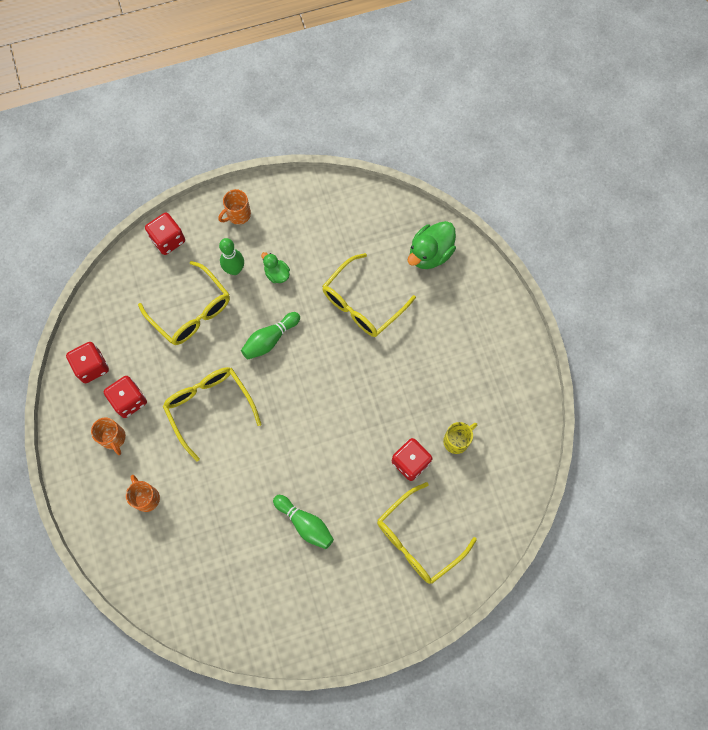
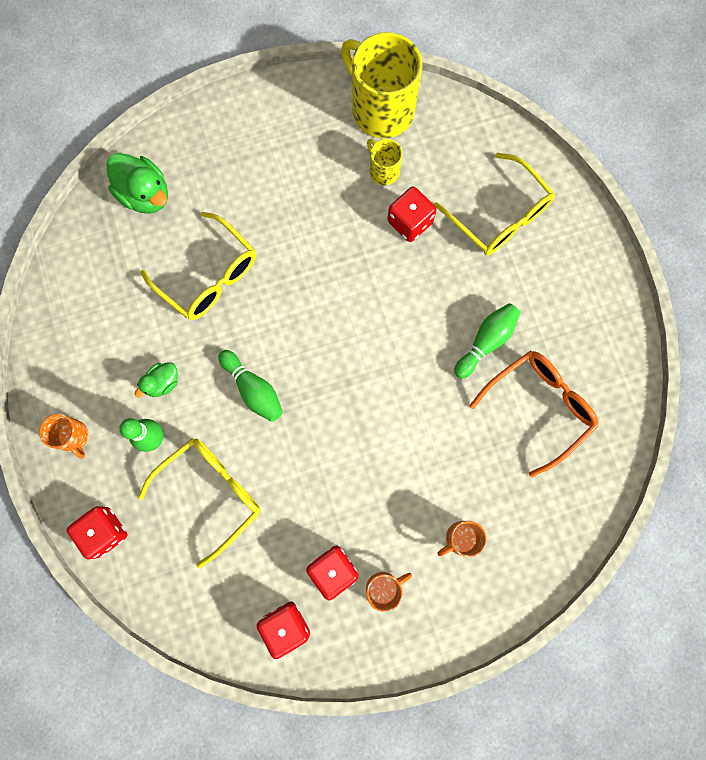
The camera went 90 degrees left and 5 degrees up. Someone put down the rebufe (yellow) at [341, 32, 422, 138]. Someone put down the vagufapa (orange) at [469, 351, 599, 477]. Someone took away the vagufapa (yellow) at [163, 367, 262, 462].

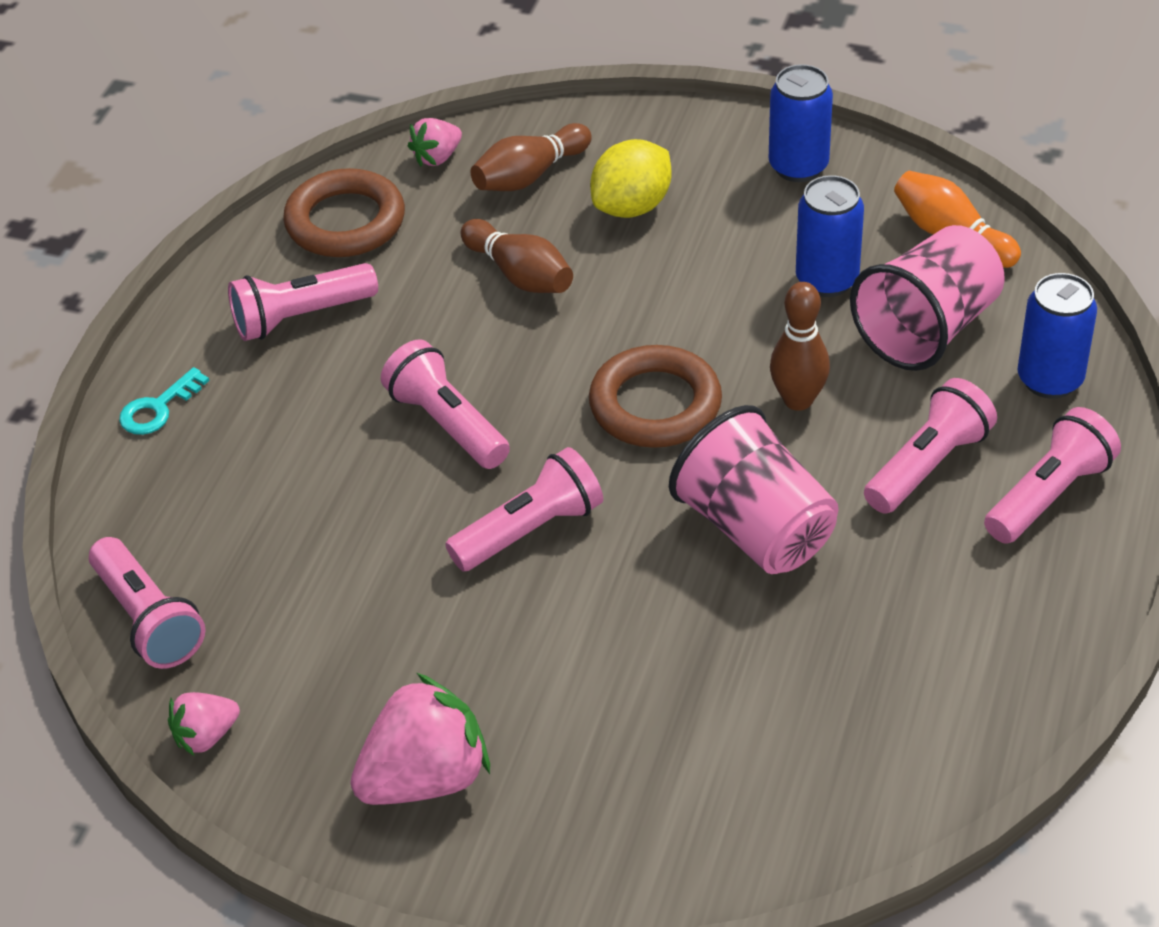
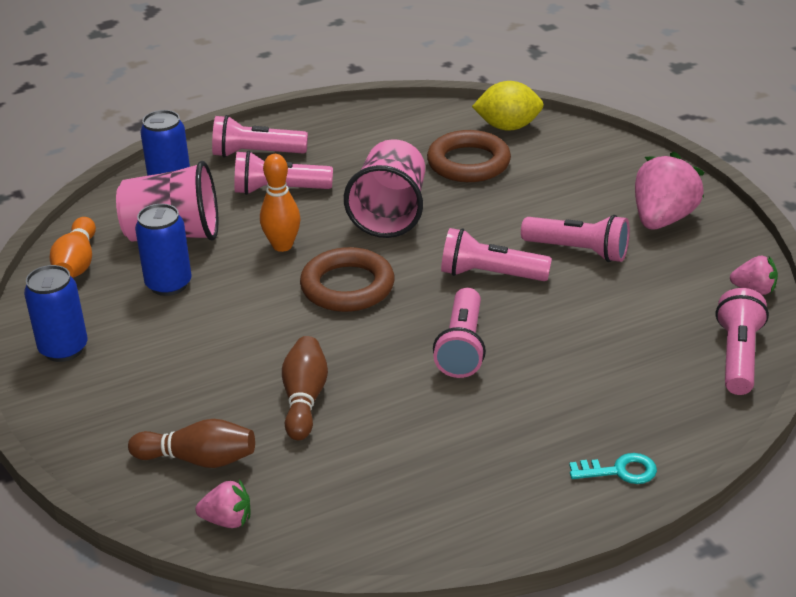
The camera went 135 degrees left and 10 degrees down. Someone repainted the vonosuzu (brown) at [770, 282, 830, 411], which became the vonosuzu (orange) at [260, 154, 301, 252]. Someone carried the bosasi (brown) from [283, 168, 405, 257] to [427, 130, 511, 182]. Someone carried the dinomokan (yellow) from [590, 139, 672, 218] to [472, 81, 544, 131]. Someone carried the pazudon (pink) from [228, 263, 378, 341] to [521, 215, 630, 262]. Someone rotated the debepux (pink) at [350, 673, 490, 805] by 105 degrees clockwise.

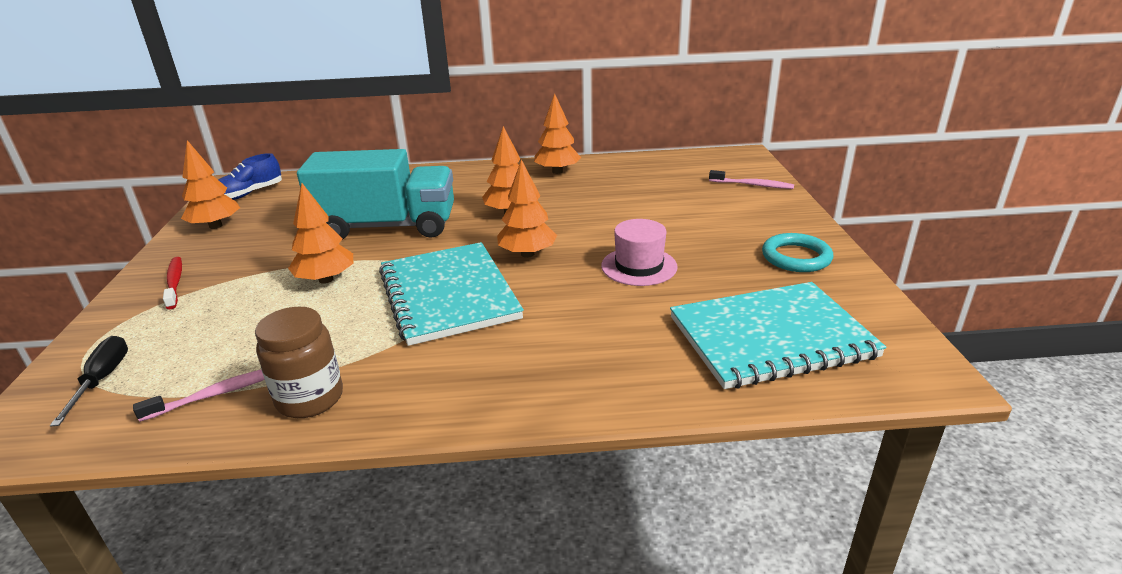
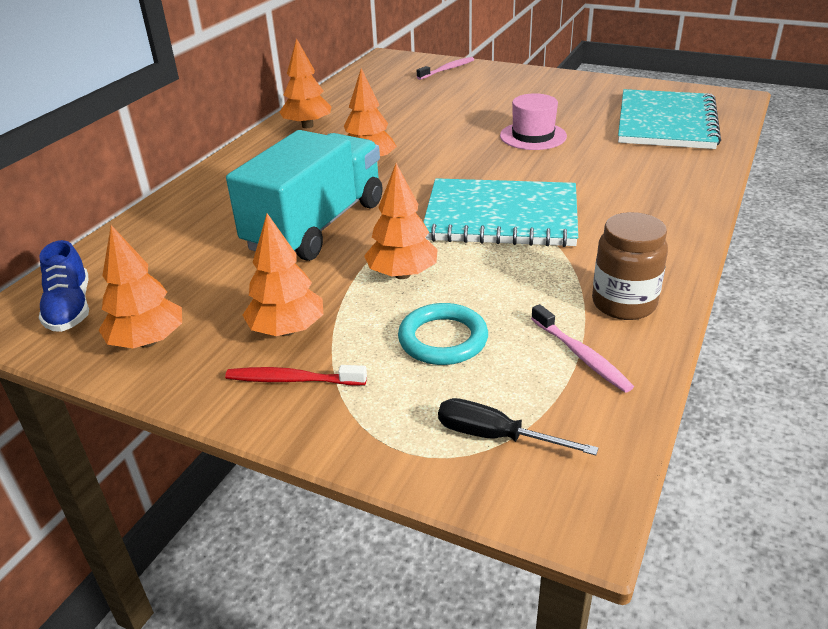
The camera went 60 degrees left and 5 degrees up. Someone carried the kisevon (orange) from [497, 159, 557, 258] to [243, 213, 323, 336]. Someone carried the bosasi (turquoise) from [762, 233, 833, 272] to [398, 303, 488, 365]. Someone rotated the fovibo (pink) at [133, 370, 265, 422] by 150 degrees clockwise.

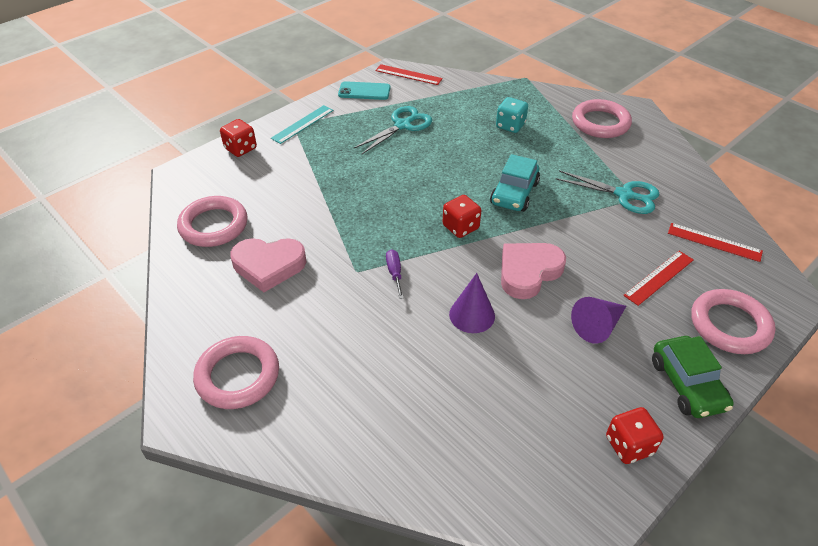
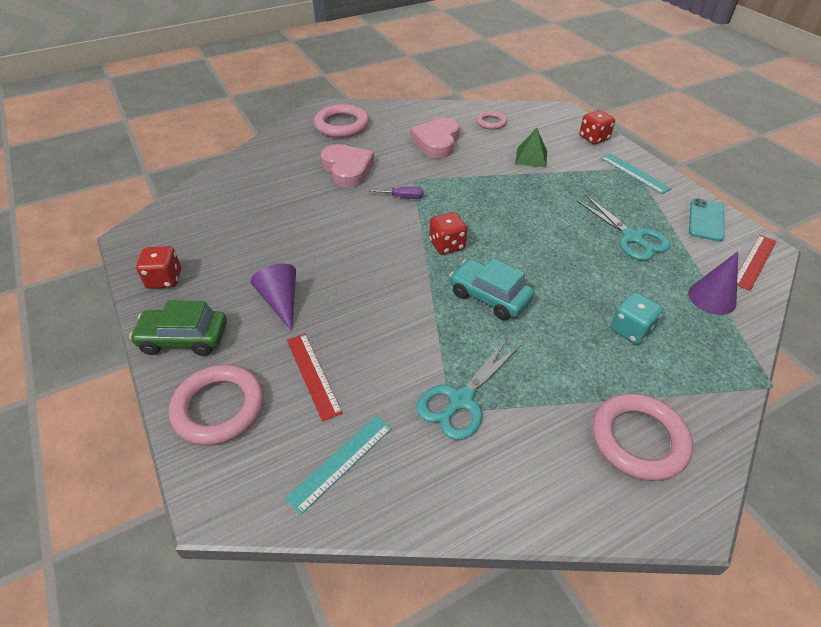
The camera went 105 degrees right and 0 degrees up. Someone repainted the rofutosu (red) at [668, 223, 763, 262], which became the rofutosu (turquoise) at [285, 415, 392, 515]. Someone carried the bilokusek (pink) from [501, 243, 566, 299] to [321, 144, 374, 188]. Someone scaled the bosasi (pink) at [177, 196, 247, 247] by 0.56. Someone put down the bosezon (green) at [515, 128, 547, 168]. Someone carried the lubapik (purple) from [449, 273, 495, 333] to [688, 251, 738, 315].

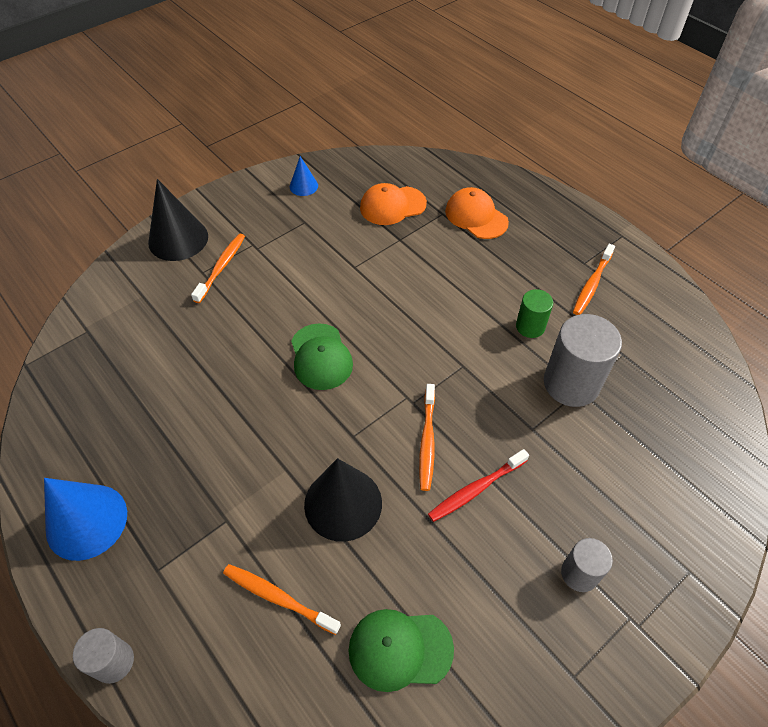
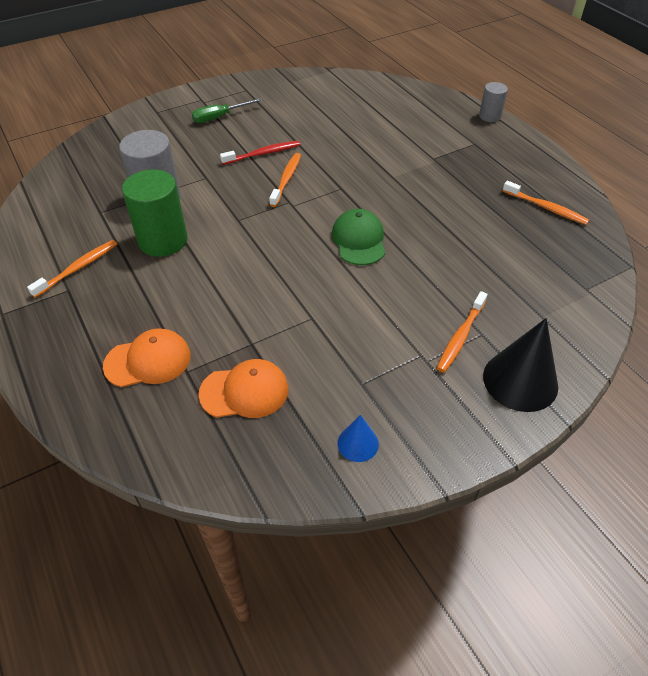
The camera went 170 degrees left and 5 degrees down. Someone rotated the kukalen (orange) at [445, 187, 509, 239] by 75 degrees counterclockwise. Someone scaled the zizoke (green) at [516, 289, 553, 338] by 1.80. Someone swapped the zizoke (grey) at [561, 538, 613, 592] for the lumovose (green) at [192, 98, 262, 123]. Someone carried the fovibo (orange) from [223, 564, 341, 635] to [503, 181, 589, 225]. Someone took away the lubapik (blue) at [44, 478, 127, 561]. Someone took away the lubapik (black) at [304, 458, 382, 542]. Someone took away the kukalen (green) at [348, 609, 454, 692].

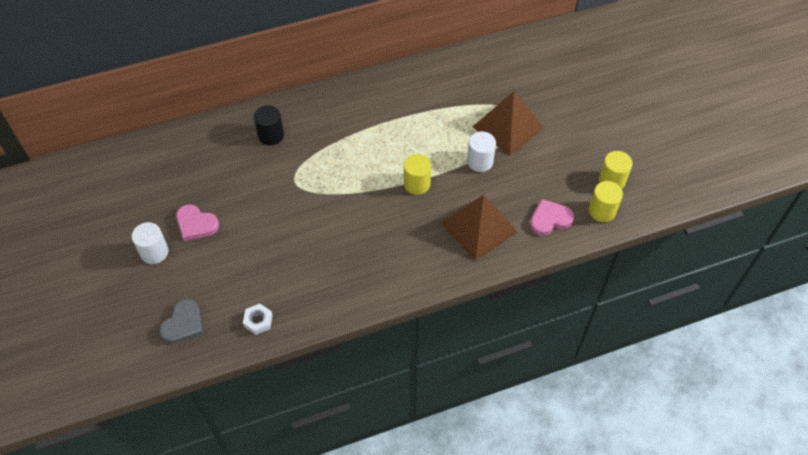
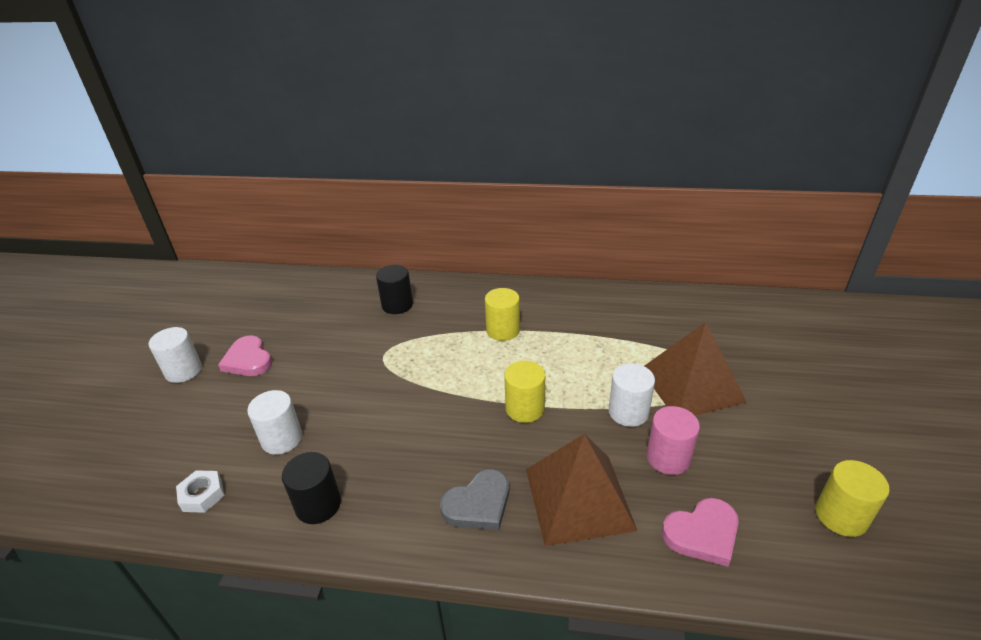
The camera went 30 degrees right and 20 degrees down. Someone put down the zizoke (white) at [247, 390, 302, 455]. Someone put down the zizoke (black) at [282, 452, 341, 524]. Someone carried the bilokusek (grey) from [159, 299, 203, 344] to [440, 469, 509, 530]. Someone carried the zizoke (yellow) from [589, 181, 623, 222] to [485, 288, 520, 341]. Someone put down the zizoke (pink) at [647, 406, 700, 475]. Someone rotated the bilokusek (pink) at [530, 199, 574, 236] by 150 degrees clockwise.

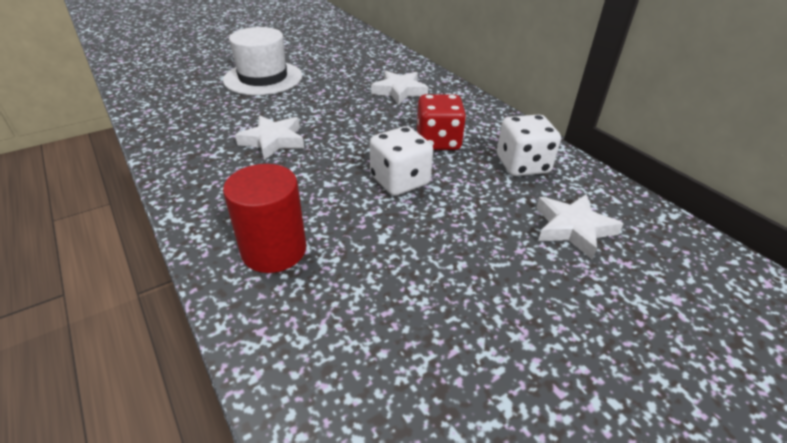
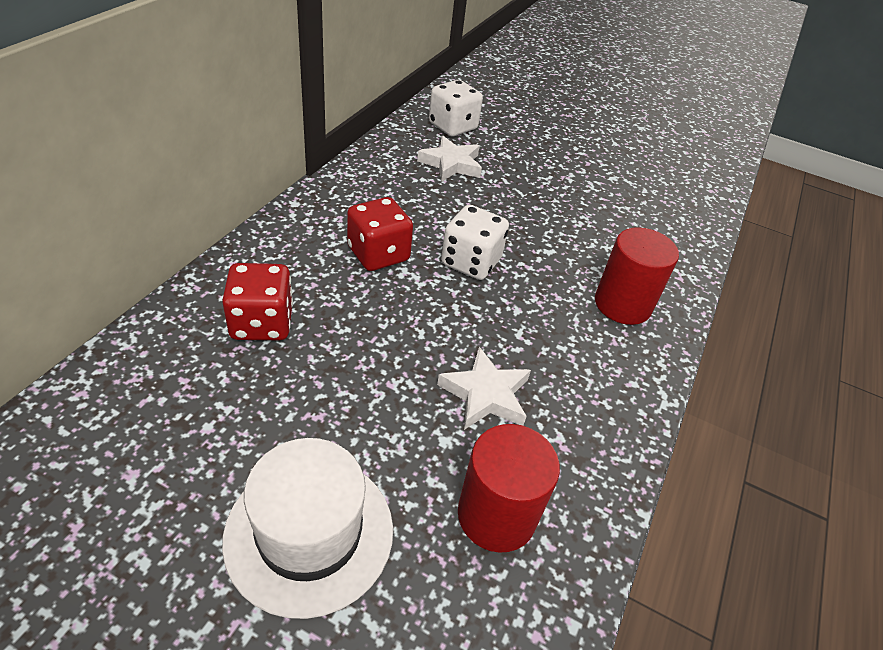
The camera went 125 degrees left and 5 degrees up. Someone swapped the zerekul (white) at [371, 71, 428, 105] for the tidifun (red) at [222, 263, 293, 340]. Someone carried the tidifun (white) from [497, 114, 561, 176] to [429, 80, 483, 136]. Someone put down the zizoke (red) at [458, 424, 560, 553].

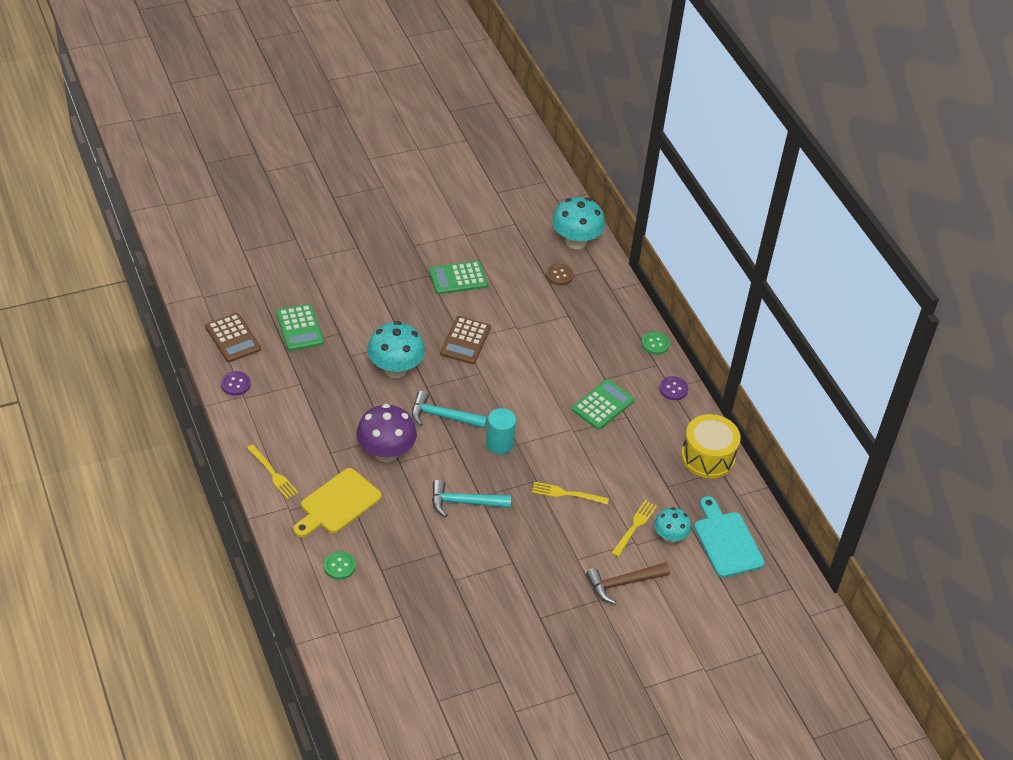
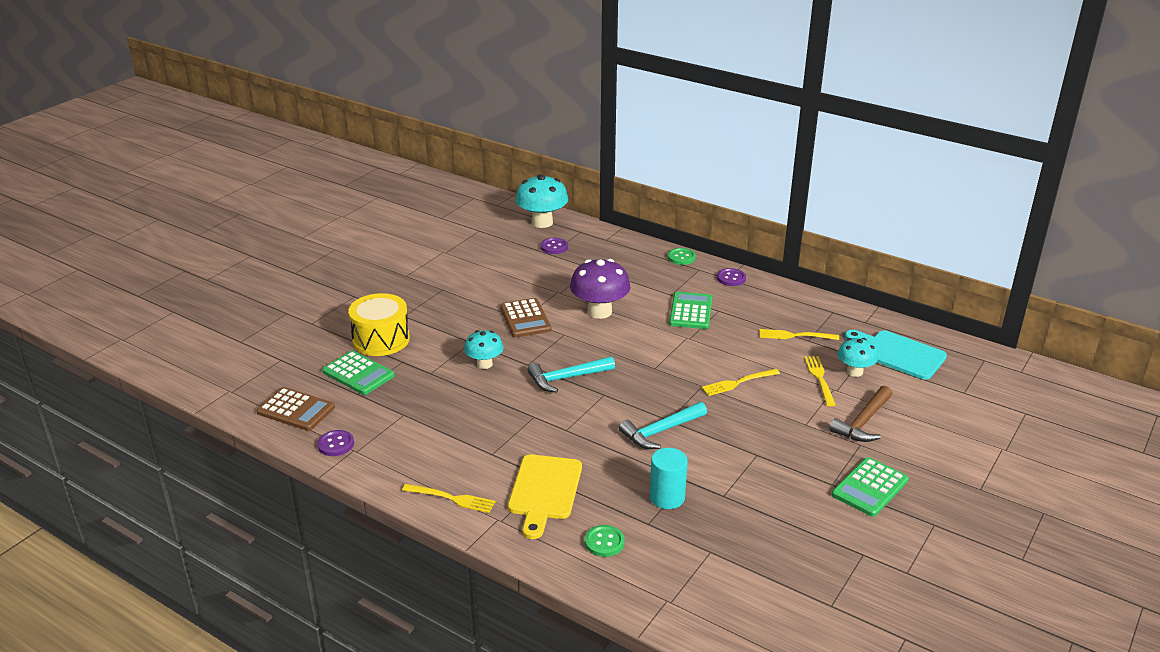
The camera went 30 degrees left and 15 degrees down. Someone carried the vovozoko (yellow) from [681, 414, 741, 479] to [348, 293, 410, 356]. Someone scaled the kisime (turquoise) at [367, 321, 425, 378] by 0.61. Someone repainted the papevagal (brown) at [546, 264, 574, 285], which became the papevagal (purple) at [541, 238, 568, 254]. Someone carried the kisime (purple) from [356, 404, 417, 462] to [570, 259, 630, 319]. Someone carried the zizoke (turquoise) from [486, 408, 516, 455] to [650, 448, 688, 509]. Someone put down the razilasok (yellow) at [759, 329, 839, 340]. Someone carried the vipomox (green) from [429, 261, 488, 294] to [832, 457, 909, 517].

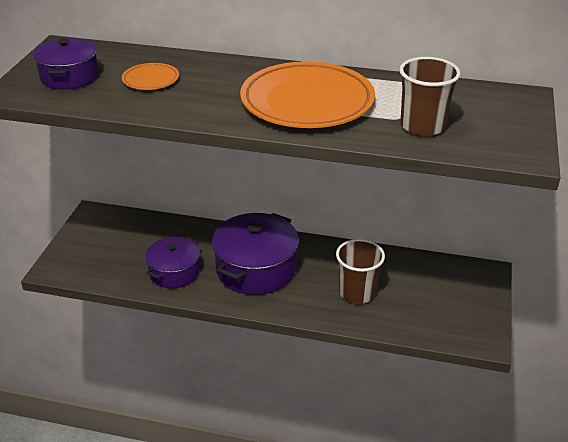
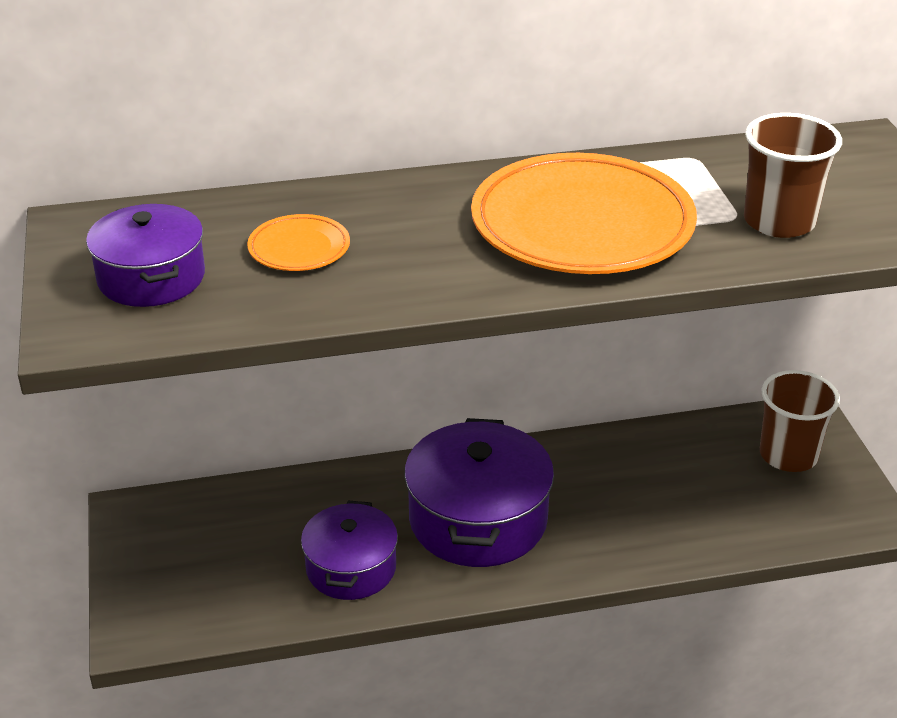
The camera went 25 degrees left and 0 degrees up. Someone carried the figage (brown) from [336, 239, 385, 304] to [760, 370, 840, 472].

